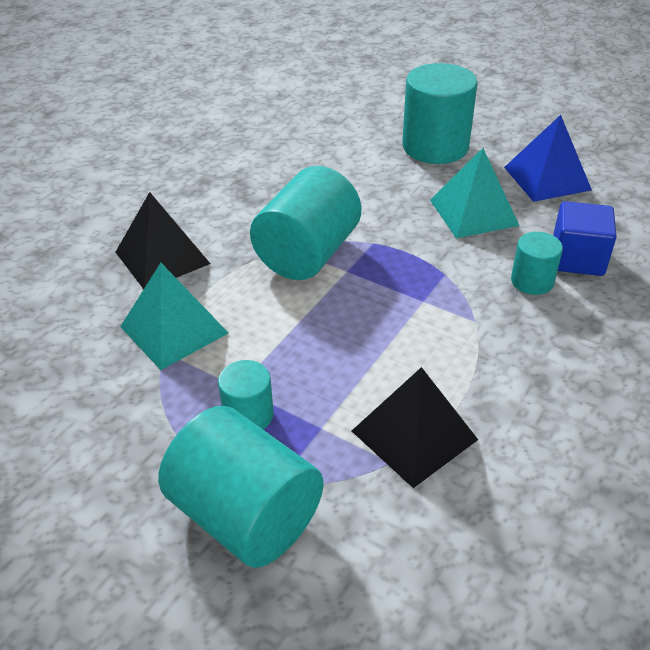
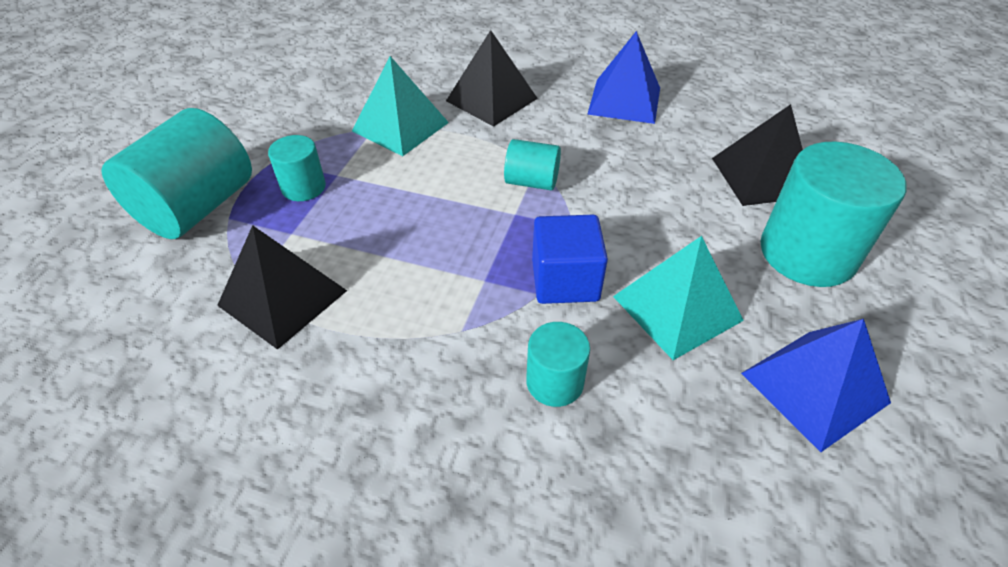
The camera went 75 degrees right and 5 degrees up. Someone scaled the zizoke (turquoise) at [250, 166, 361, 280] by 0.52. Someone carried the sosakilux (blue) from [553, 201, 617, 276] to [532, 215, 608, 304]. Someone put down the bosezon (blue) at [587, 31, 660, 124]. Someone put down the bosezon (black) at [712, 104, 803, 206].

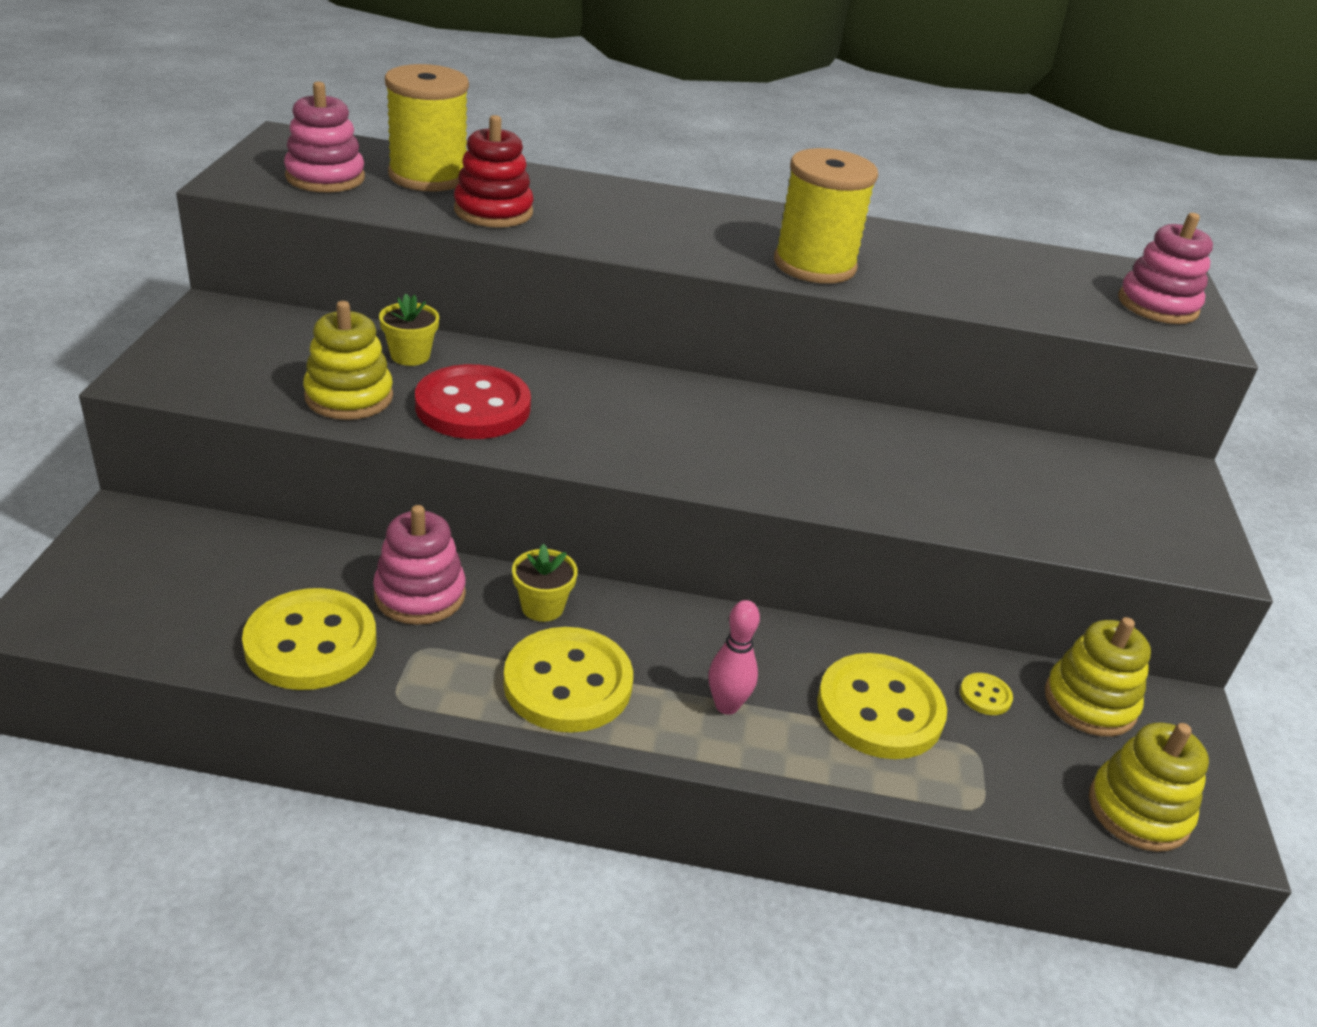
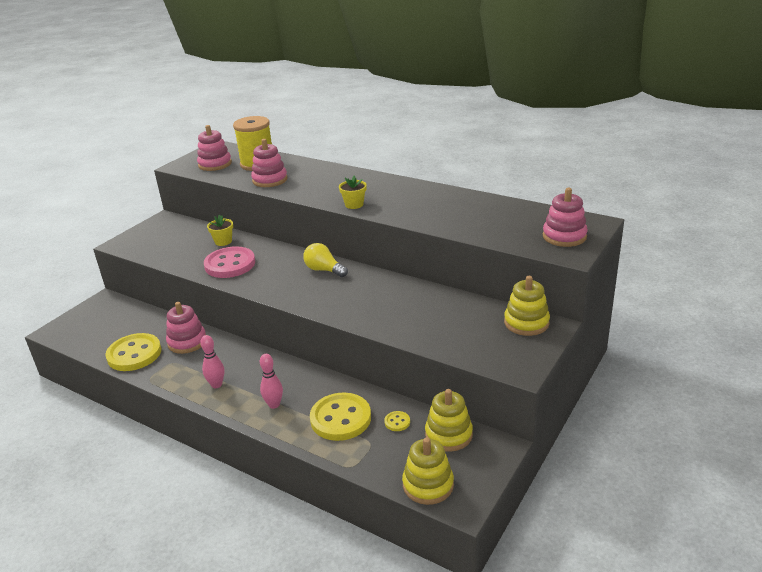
The camera went 30 degrees right and 5 degrees down. Someone swapped the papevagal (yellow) at [503, 627, 633, 733] for the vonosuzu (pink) at [200, 335, 224, 388]. Someone repainted the papevagal (red) at [415, 364, 531, 439], which became the papevagal (pink) at [204, 246, 255, 278]. Someone repainted the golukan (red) at [454, 115, 534, 228], which became the golukan (pink) at [251, 139, 288, 187]. Someone put down the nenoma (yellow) at [303, 243, 348, 277]. Someone carried the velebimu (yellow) from [512, 544, 578, 622] to [339, 176, 367, 209]. Someone carried the golukan (yellow) from [303, 301, 393, 420] to [504, 276, 550, 336]. Someone took away the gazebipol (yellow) at [774, 148, 878, 284].

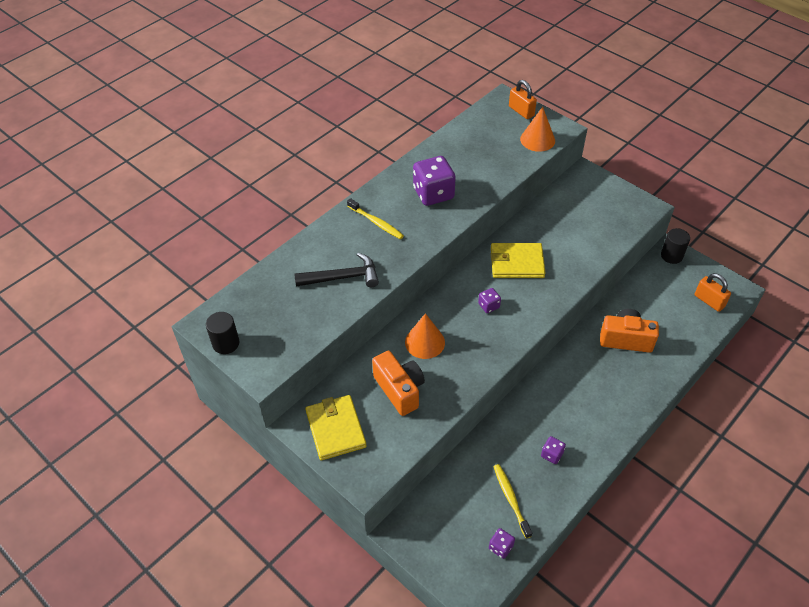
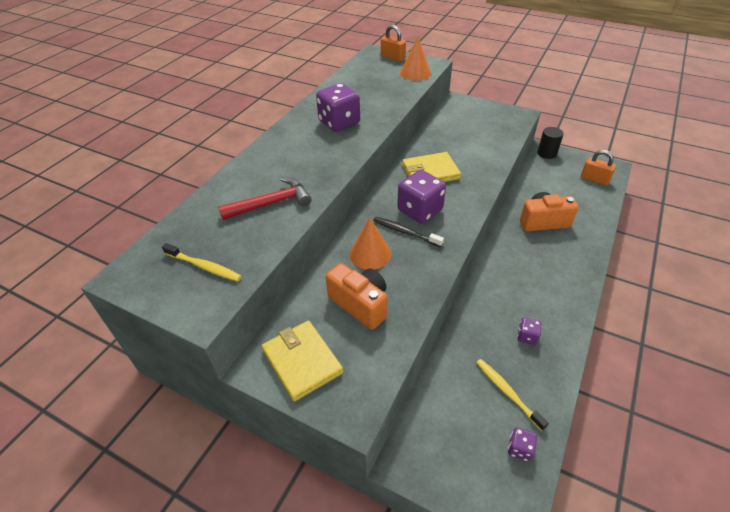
The camera went 15 degrees left and 5 degrees down. Someone carried the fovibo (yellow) from [347, 198, 404, 239] to [162, 243, 242, 282]. Someone repainted the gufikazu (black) at [294, 253, 379, 287], which became the gufikazu (red) at [218, 177, 312, 220]. Someone put down the fovibo (black) at [373, 217, 444, 247]. Someone scaled the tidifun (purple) at [478, 288, 501, 313] by 2.09. Someone took away the zizoke (black) at [206, 312, 239, 354].

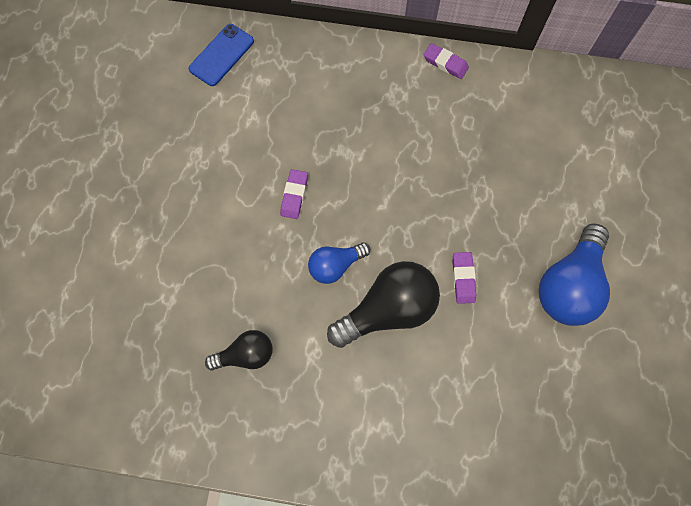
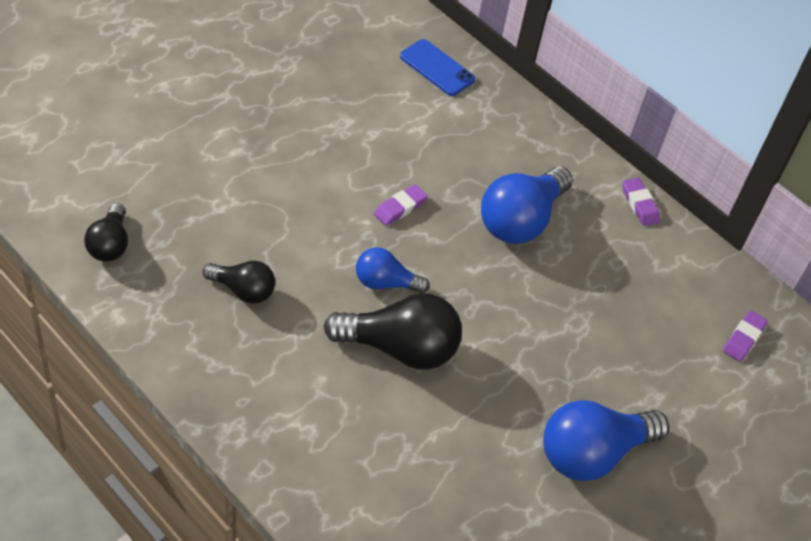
The camera went 30 degrees right and 20 degrees down. Someone put down the nenoma (black) at [84, 203, 128, 262]. Someone rotated the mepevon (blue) at [188, 24, 254, 86] by 60 degrees clockwise. Someone put down the nenoma (blue) at [481, 166, 573, 244]. Someone carried the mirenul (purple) from [452, 252, 477, 304] to [723, 310, 768, 362].

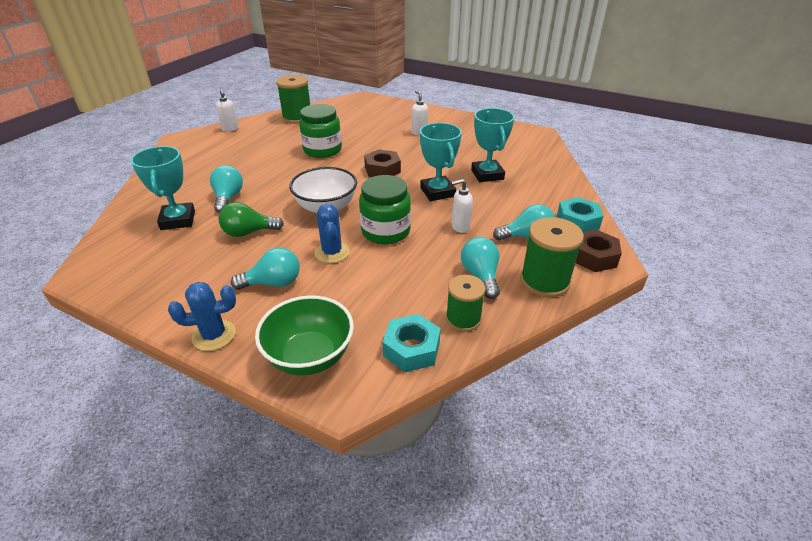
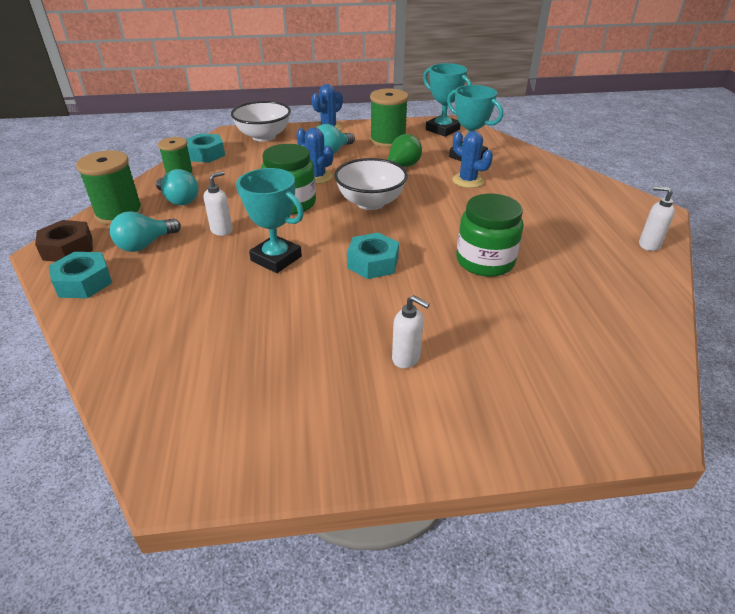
The camera went 145 degrees right and 0 degrees up. Someone repainted the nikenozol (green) at [255, 295, 354, 376], which became the nikenozol (white) at [231, 101, 291, 142]. Someone repainted the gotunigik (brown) at [364, 149, 401, 177], which became the gotunigik (turquoise) at [347, 233, 399, 279]. Someone carried the gazebipol (green) from [276, 75, 310, 124] to [370, 88, 408, 148]. Someone carried the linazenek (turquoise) from [471, 108, 514, 182] to [423, 63, 472, 137]. Someone swapped the nenoma (turquoise) at [210, 165, 243, 213] for the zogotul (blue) at [452, 131, 493, 188].

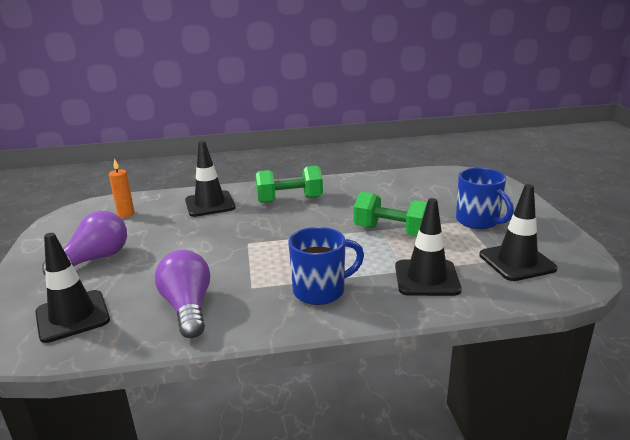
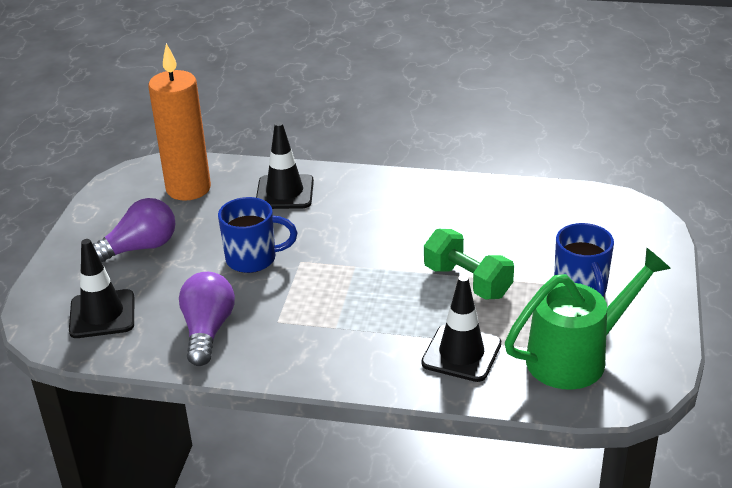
The camera went 20 degrees right and 10 degrees up. Someone scaled the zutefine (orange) at [109, 158, 135, 218] by 2.30. Someone carried the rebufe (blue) from [288, 227, 364, 305] to [218, 197, 297, 273]. Someone swapped the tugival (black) at [479, 184, 558, 281] for the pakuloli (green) at [505, 248, 671, 390]. Someone took away the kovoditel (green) at [256, 166, 323, 203].

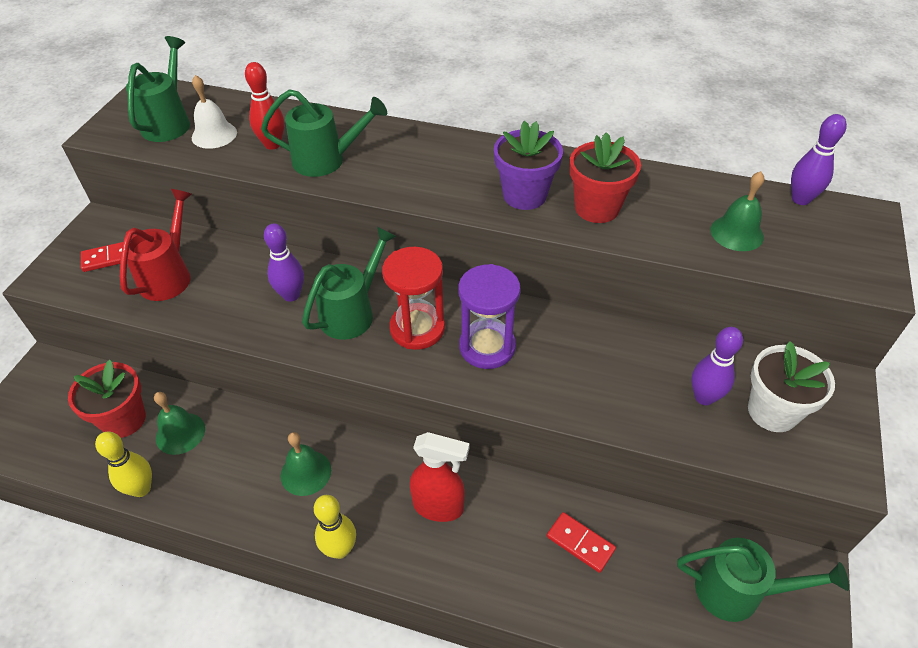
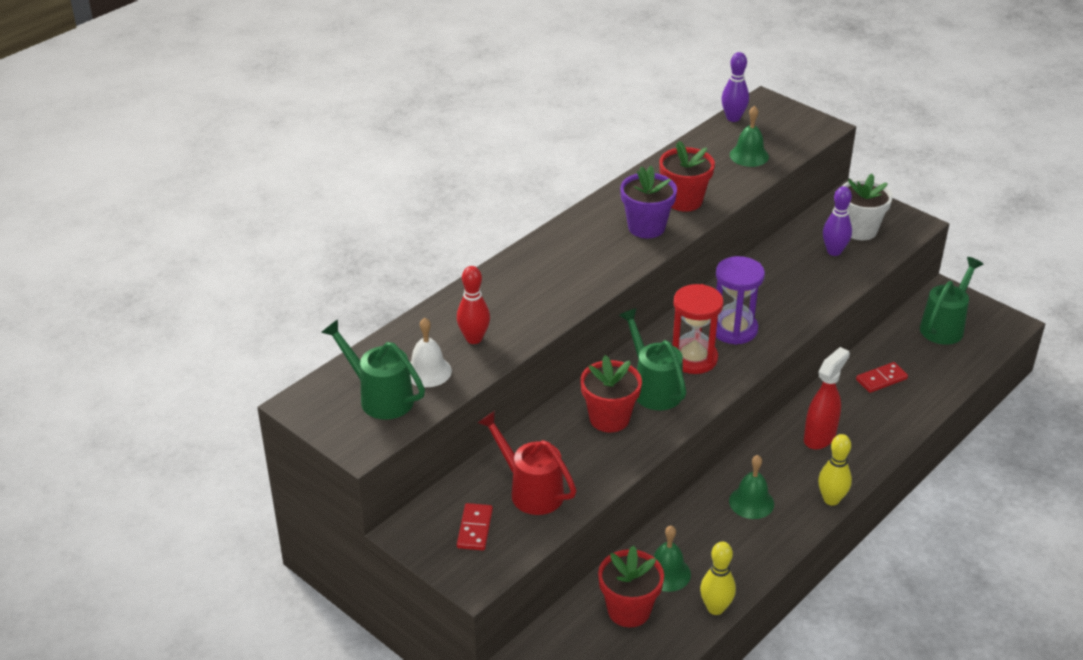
The camera went 65 degrees left and 10 degrees down. Someone swapped the vonosuzu (purple) at [264, 224, 304, 302] for the velebimu (red) at [580, 355, 642, 432]. Someone took away the pakuloli (green) at [261, 89, 387, 177].

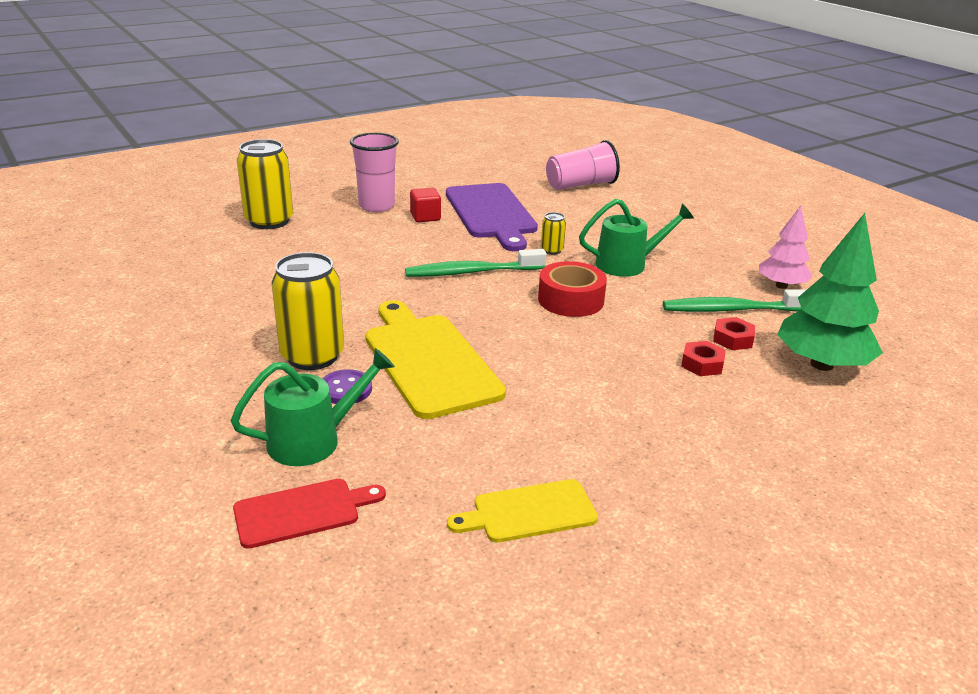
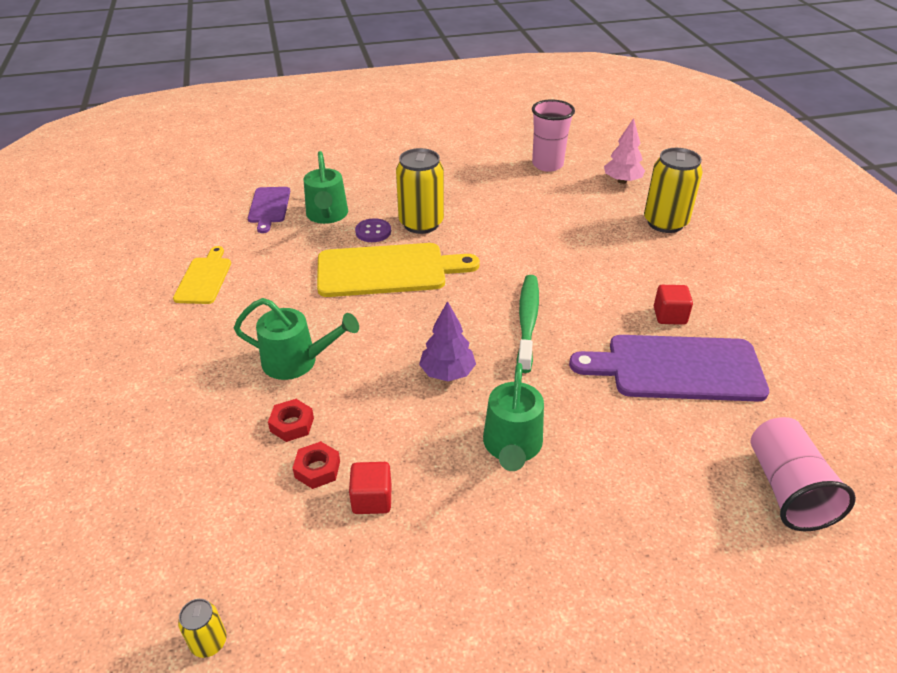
The camera went 110 degrees right and 10 degrees up. Someone carried the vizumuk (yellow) from [541, 212, 566, 255] to [178, 599, 227, 658]. Someone put down the pakuloli (green) at [234, 298, 359, 380]. Someone repainted the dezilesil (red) at [233, 479, 386, 549], which became the dezilesil (purple) at [248, 187, 290, 233]. Someone swapped the fovibo (green) at [663, 290, 806, 312] for the sosakilux (red) at [349, 462, 392, 514]. Someone swapped the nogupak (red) at [538, 261, 607, 317] for the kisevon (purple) at [419, 301, 476, 381]. Someone carried the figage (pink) from [350, 133, 399, 212] to [532, 99, 575, 172]. Someone carried the kisevon (pink) from [759, 206, 813, 289] to [604, 118, 645, 184]. Someone took away the kisevon (green) at [777, 213, 883, 371].

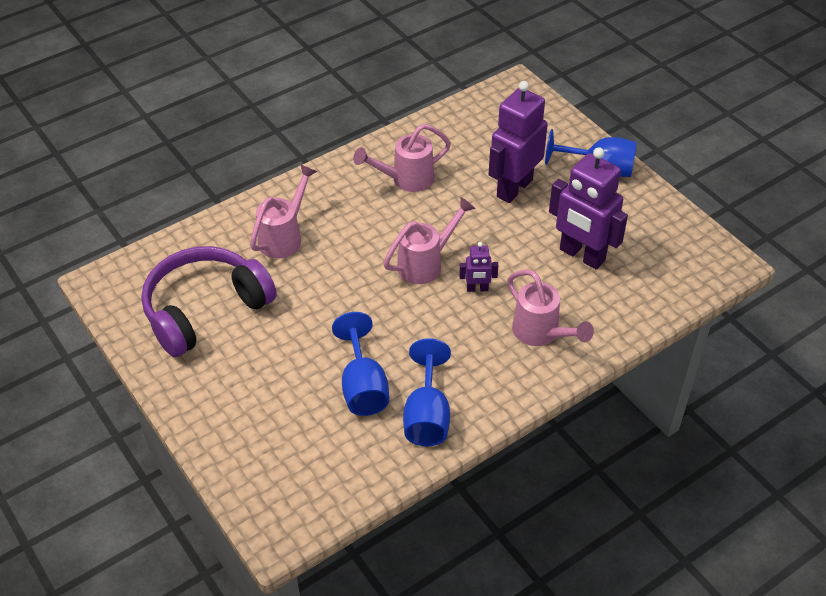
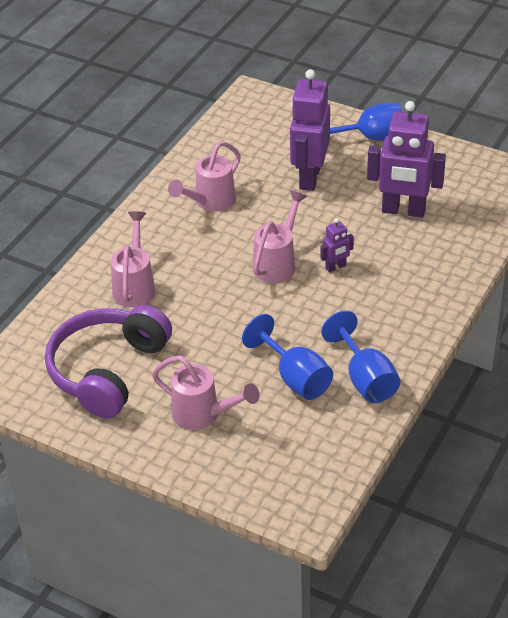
The camera went 25 degrees left and 5 degrees down. Someone carried the pakuloli (pink) from [507, 269, 594, 346] to [152, 355, 259, 430].

